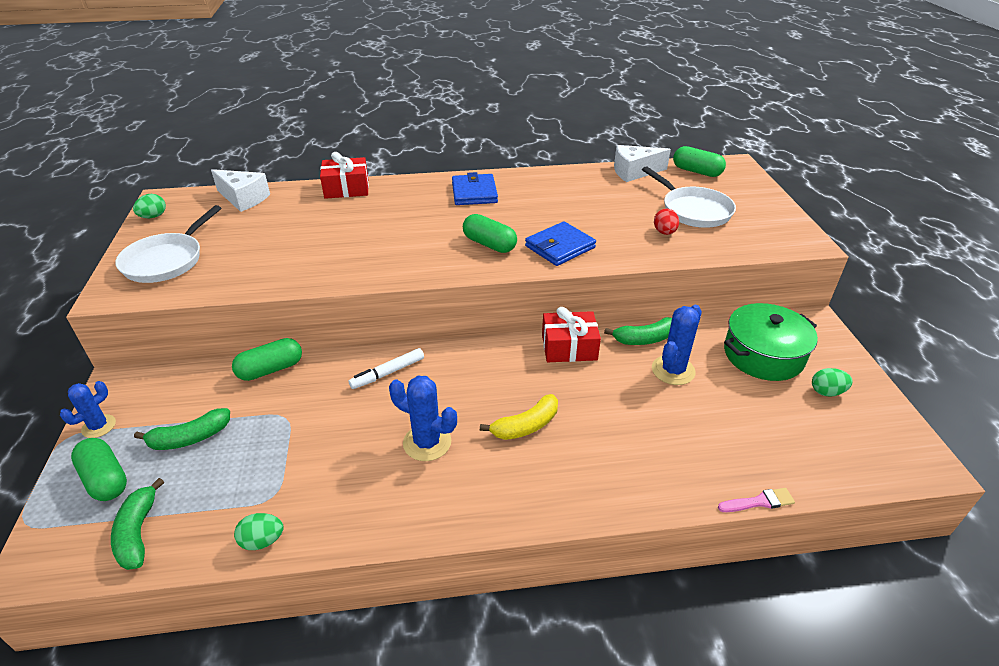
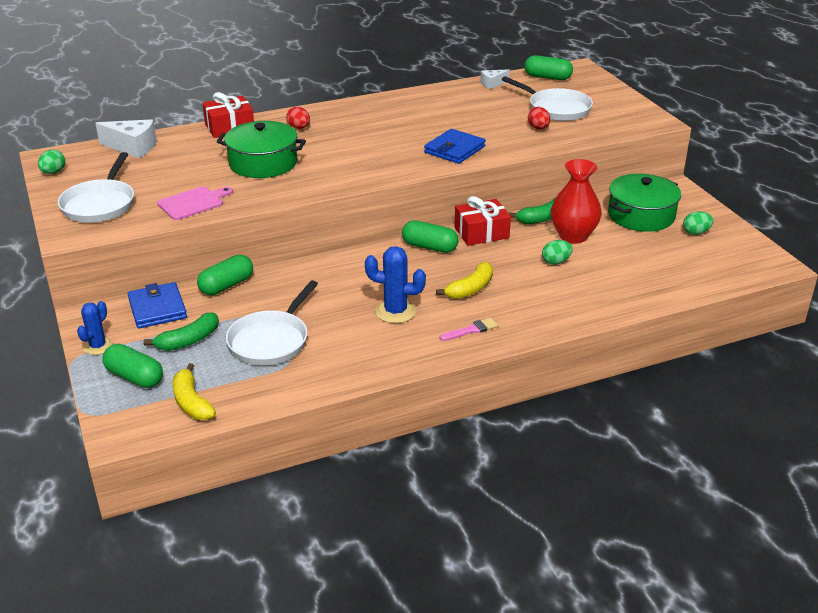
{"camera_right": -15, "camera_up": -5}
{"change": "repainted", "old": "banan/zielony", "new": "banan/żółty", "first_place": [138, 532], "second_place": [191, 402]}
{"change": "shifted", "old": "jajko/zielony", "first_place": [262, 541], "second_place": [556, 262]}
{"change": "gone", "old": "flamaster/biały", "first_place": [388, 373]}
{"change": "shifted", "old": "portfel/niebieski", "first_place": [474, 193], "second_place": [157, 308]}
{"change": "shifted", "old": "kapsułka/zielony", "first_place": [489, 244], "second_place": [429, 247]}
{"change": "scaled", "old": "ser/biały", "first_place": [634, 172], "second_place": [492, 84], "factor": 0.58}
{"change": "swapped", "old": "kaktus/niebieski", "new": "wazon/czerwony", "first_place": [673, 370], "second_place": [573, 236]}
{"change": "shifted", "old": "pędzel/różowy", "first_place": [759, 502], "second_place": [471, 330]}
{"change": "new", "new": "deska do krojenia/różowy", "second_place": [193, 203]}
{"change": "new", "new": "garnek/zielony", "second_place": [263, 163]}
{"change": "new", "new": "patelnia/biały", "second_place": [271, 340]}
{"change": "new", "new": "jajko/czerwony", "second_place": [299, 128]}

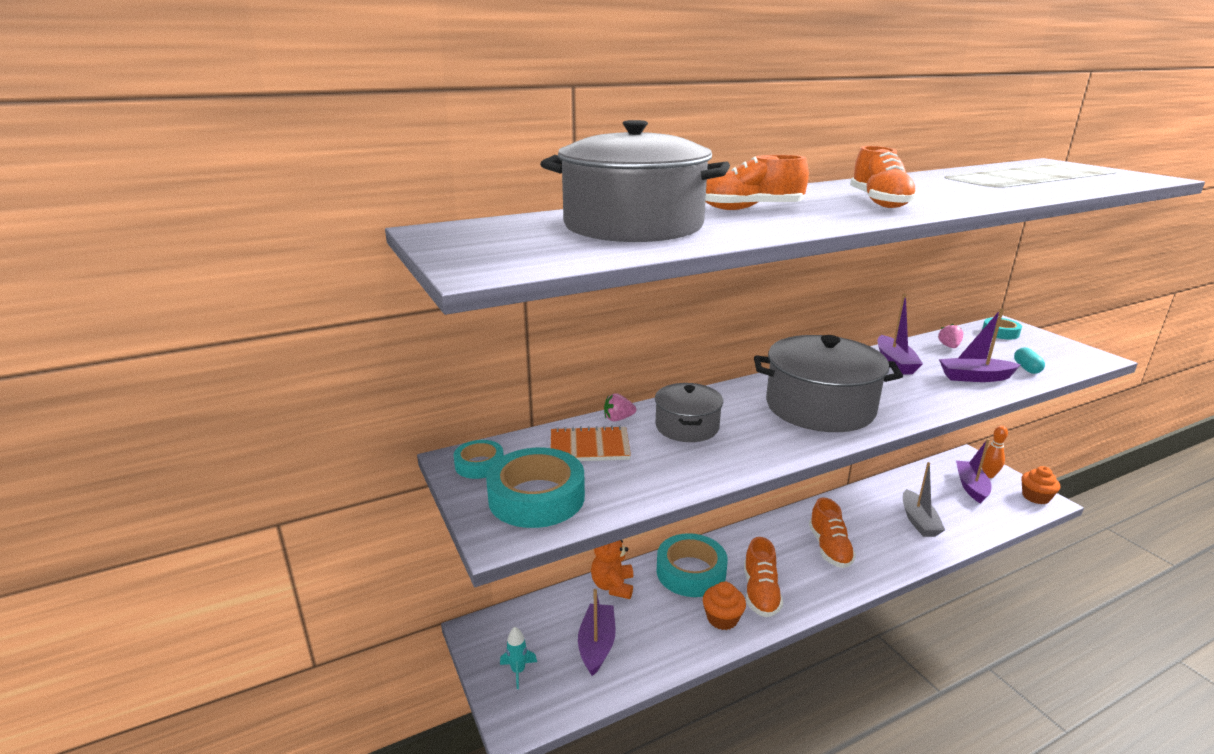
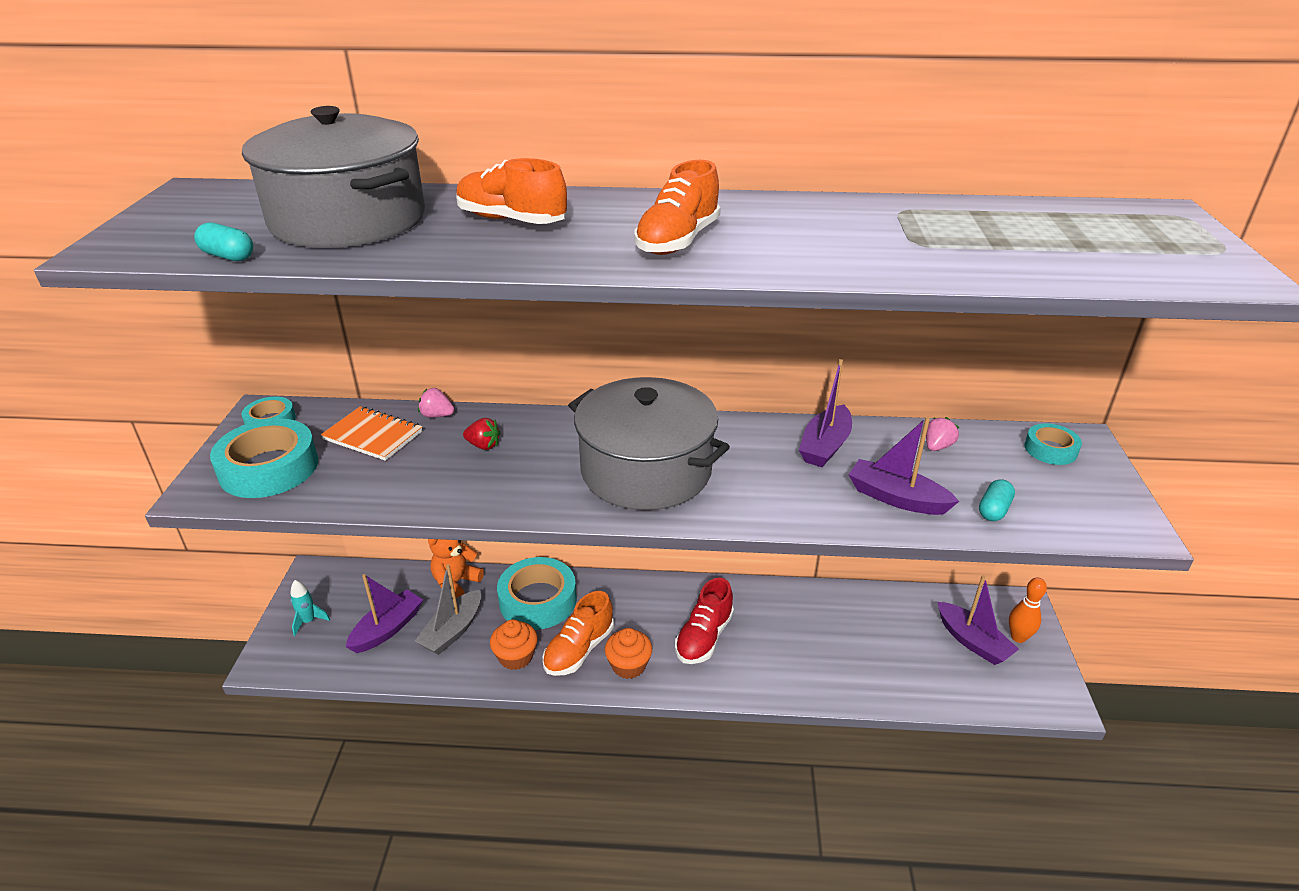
{"camera_right": 30, "camera_up": 10}
{"change": "swapped", "old": "garnek/szary", "new": "truskawka/czerwony", "first_place": [687, 427], "second_place": [483, 445]}
{"change": "repainted", "old": "but/pomarańczowy", "new": "but/czerwony", "first_place": [829, 548], "second_place": [704, 637]}
{"change": "shifted", "old": "łódka/szary", "first_place": [918, 521], "second_place": [452, 631]}
{"change": "rotated", "old": "łódka/fioletowy", "first_place": [971, 487], "second_place": [972, 641], "degrees": 105}
{"change": "shifted", "old": "muffinka/pomarańczowy", "first_place": [1035, 497], "second_place": [628, 665]}
{"change": "new", "new": "kapsułka/turkusowy", "second_place": [228, 256]}

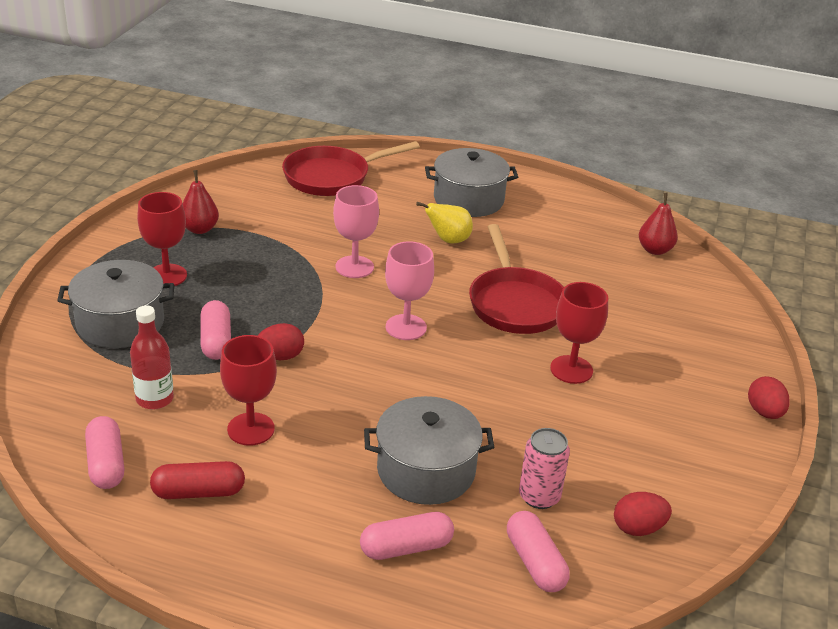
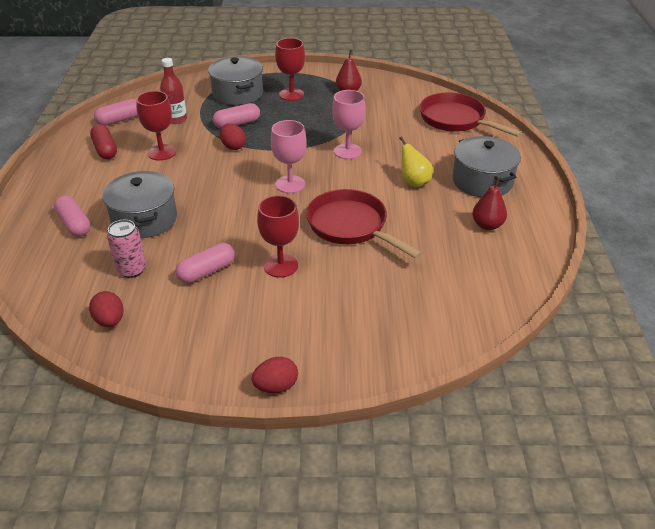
{"camera_right": 75, "camera_up": 5}
{"change": "rotated", "old": "patelnia/czerwony", "first_place": [515, 303], "second_place": [351, 226], "degrees": 75}
{"change": "shifted", "old": "kapsułka/różowy", "first_place": [535, 562], "second_place": [207, 271]}
{"change": "shifted", "old": "gruszka/czerwony", "first_place": [655, 250], "second_place": [487, 225]}

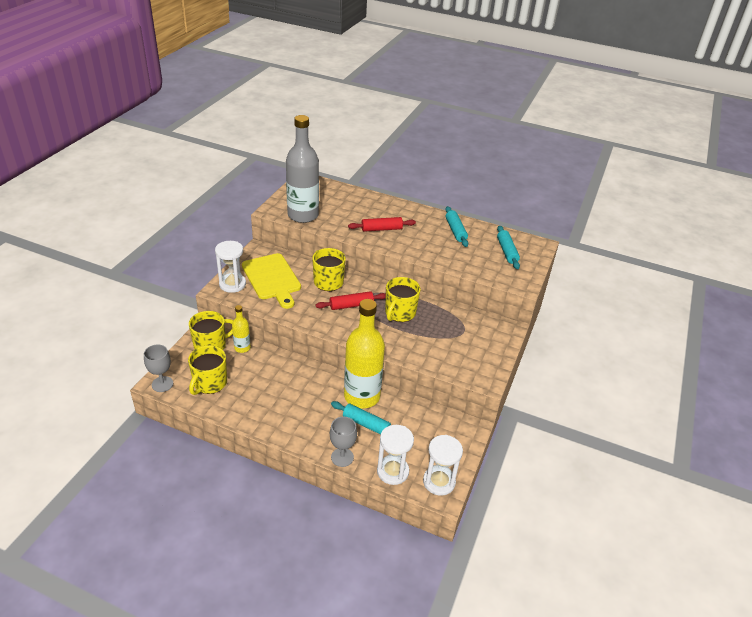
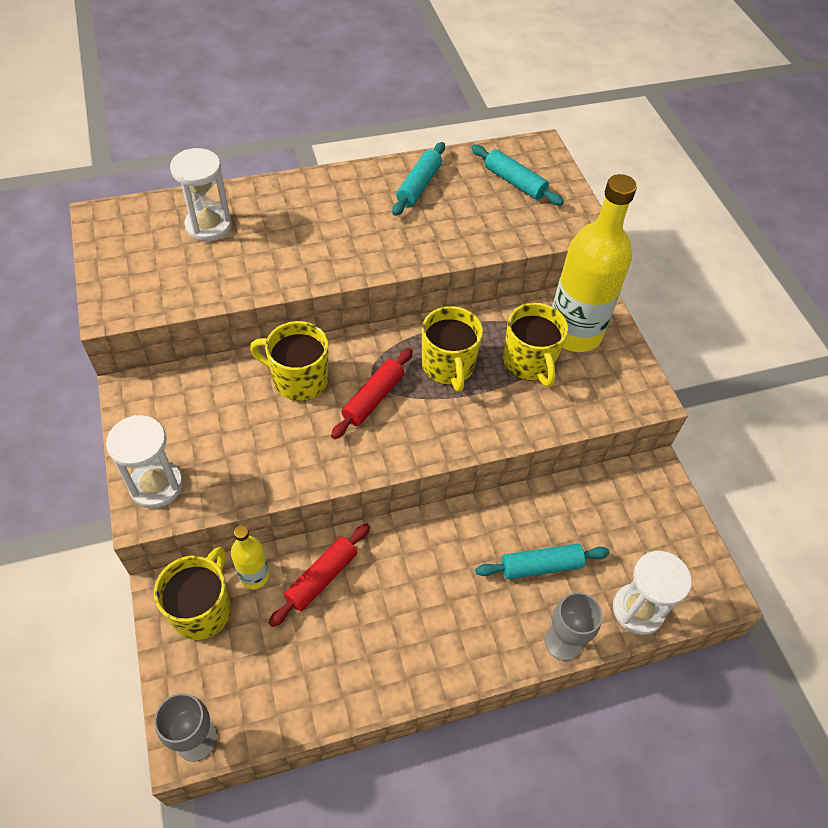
{"camera_right": -40, "camera_up": 15}
{"change": "shifted", "old": "kubek/żółty", "first_place": [209, 383], "second_place": [529, 362]}
{"change": "gone", "old": "deska do krojenia/żółty", "first_place": [272, 279]}
{"change": "gone", "old": "butelka/szary", "first_place": [303, 215]}
{"change": "shifted", "old": "butelka/żółty", "first_place": [362, 396], "second_place": [574, 333]}
{"change": "shifted", "old": "wałek do ciasta/czerwony", "first_place": [381, 229], "second_place": [321, 578]}
{"change": "shifted", "old": "klepsydra/biały", "first_place": [439, 482], "second_place": [208, 226]}
{"change": "rotated", "old": "wałek do ciasta/turkusowy", "first_place": [455, 231], "second_place": [419, 185], "degrees": 75}

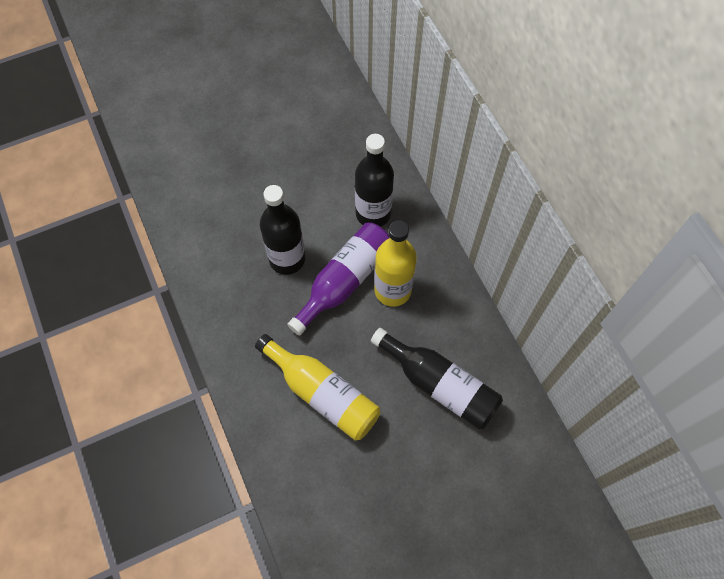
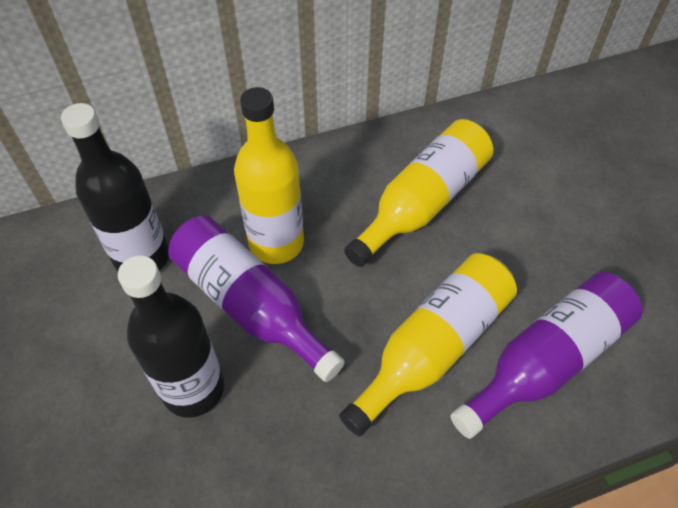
{"camera_right": -85, "camera_up": -10}
{"change": "repainted", "old": "butelka/czarny", "new": "butelka/żółty", "first_place": [439, 385], "second_place": [422, 203]}
{"change": "new", "new": "butelka/fioletowy", "second_place": [547, 360]}

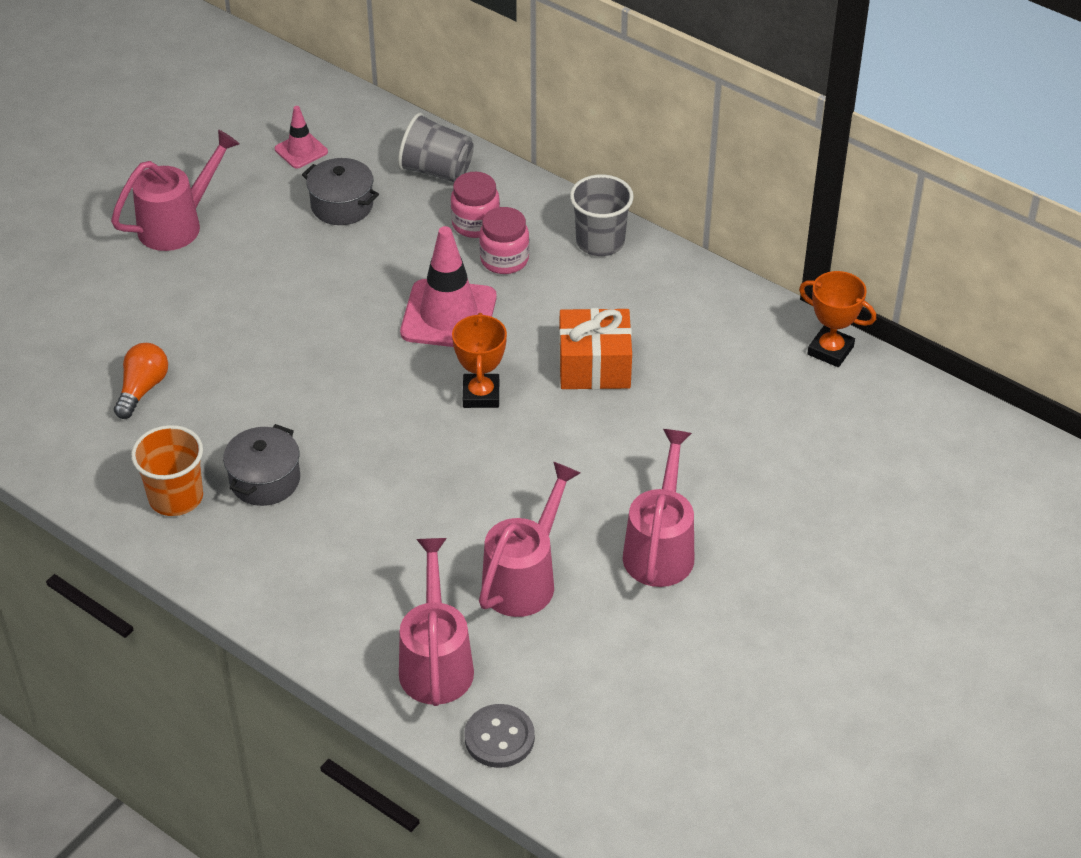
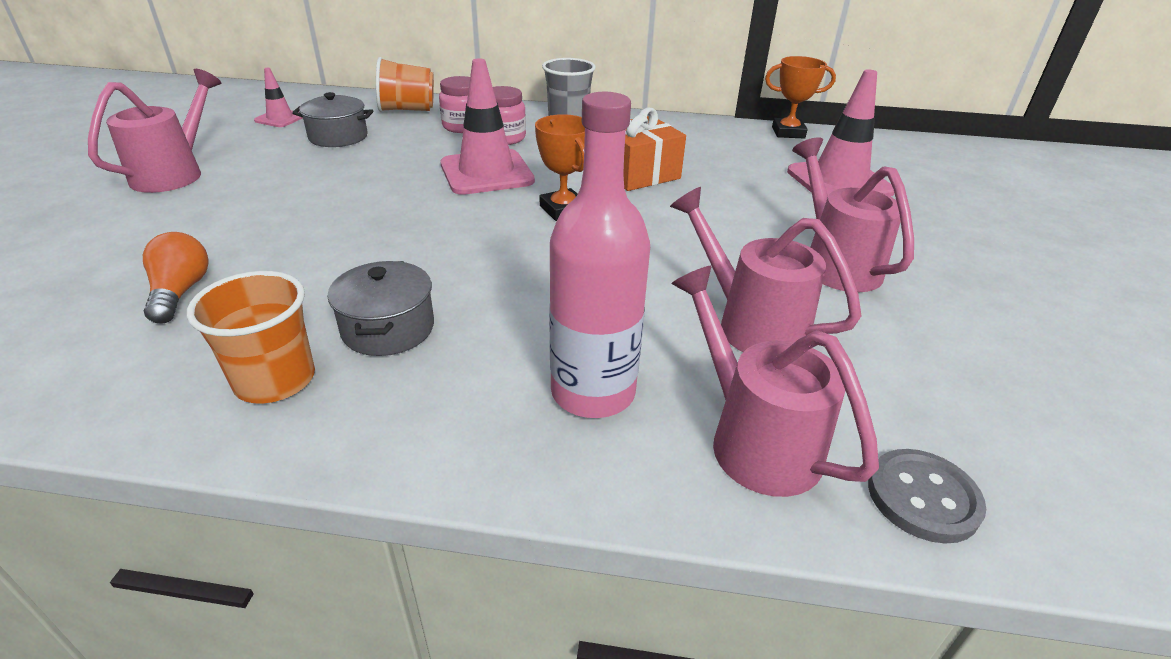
{"camera_right": -30, "camera_up": -10}
{"change": "repainted", "old": "szklanka/szary", "new": "szklanka/pomarańczowy", "first_place": [436, 171], "second_place": [407, 110]}
{"change": "rotated", "old": "konewka/różowy", "first_place": [524, 579], "second_place": [752, 324], "degrees": -45}
{"change": "new", "new": "butelka/różowy", "second_place": [593, 392]}
{"change": "new", "new": "pachołek/różowy", "second_place": [839, 182]}

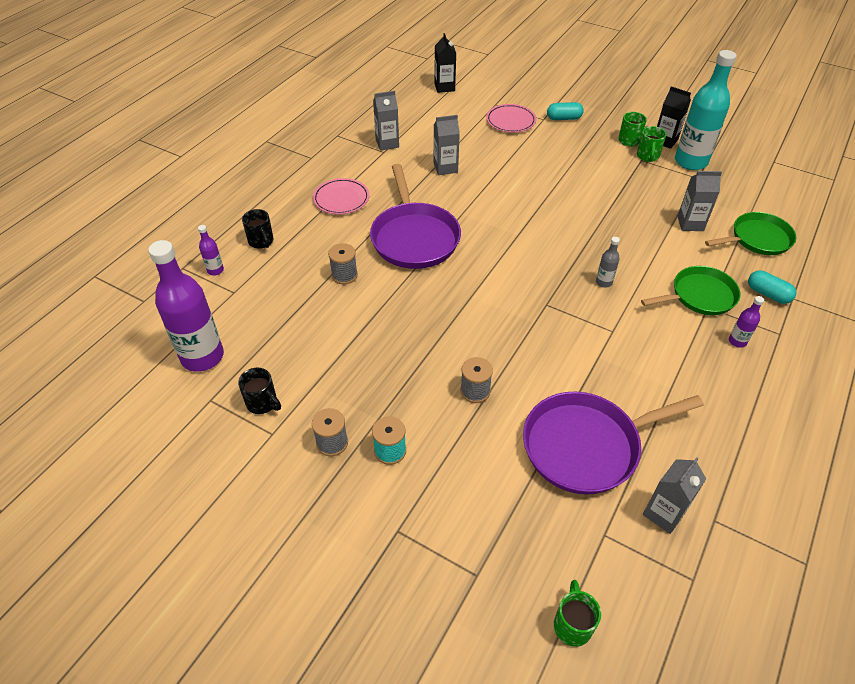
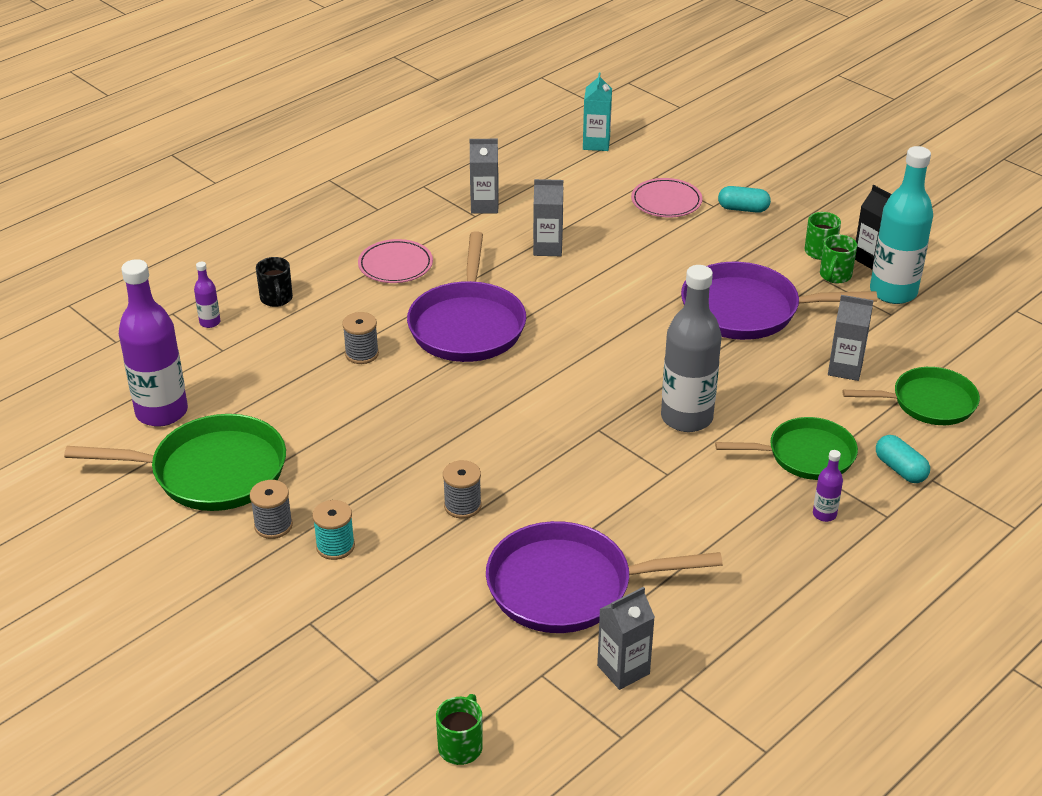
{"camera_right": 15, "camera_up": -10}
{"change": "swapped", "old": "kubek/czarny", "new": "patelnia/zielony", "first_place": [262, 403], "second_place": [211, 472]}
{"change": "repainted", "old": "karton mleka/czarny", "new": "karton mleka/turkusowy", "first_place": [444, 87], "second_place": [596, 144]}
{"change": "scaled", "old": "butelka/szary", "first_place": [604, 282], "second_place": [686, 418], "factor": 2.33}
{"change": "new", "new": "patelnia/fioletowy", "second_place": [747, 310]}

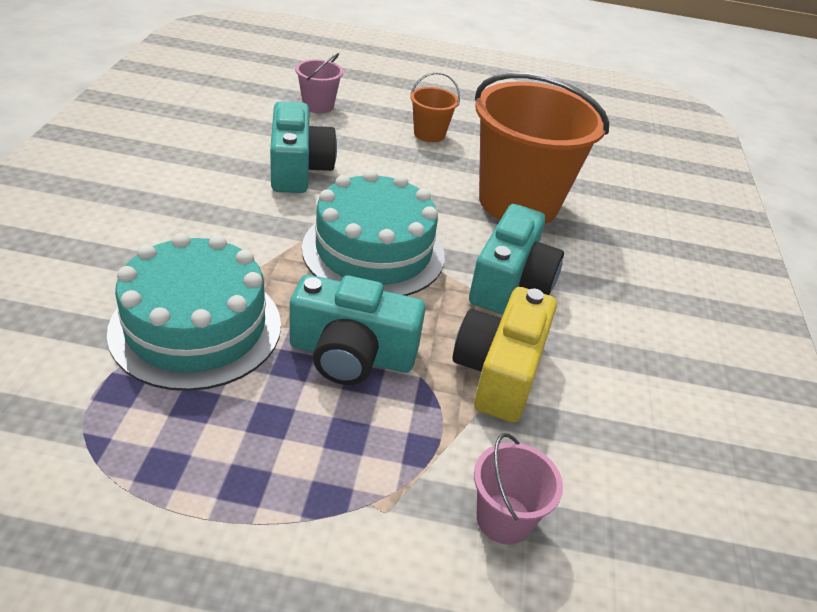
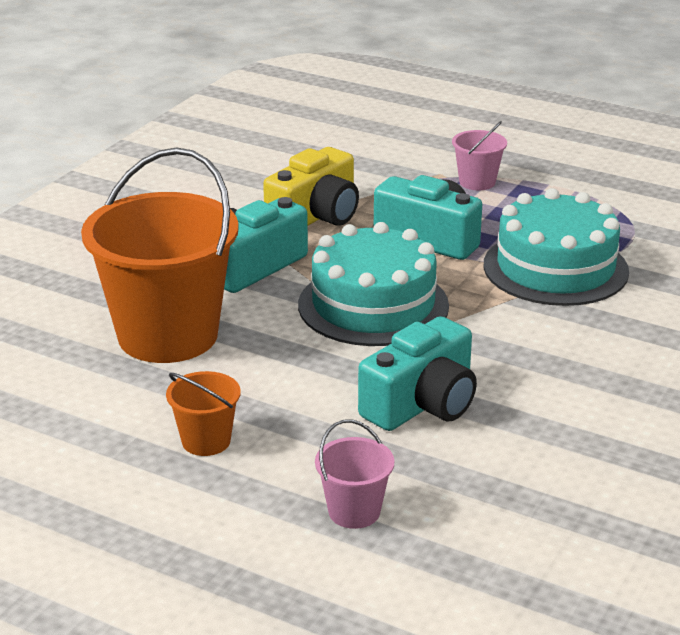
{"camera_right": -155, "camera_up": -10}
{"change": "rotated", "old": "aparat fotograficzny/turkusowy", "first_place": [298, 168], "second_place": [422, 404], "degrees": -150}
{"change": "shifted", "old": "wiadro/różowy", "first_place": [504, 519], "second_place": [477, 182]}

